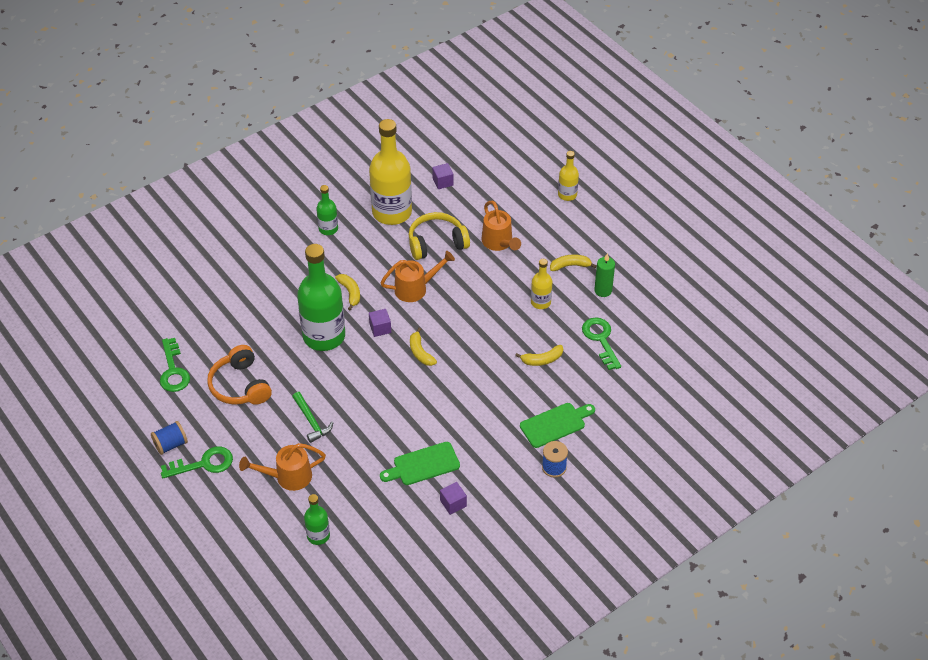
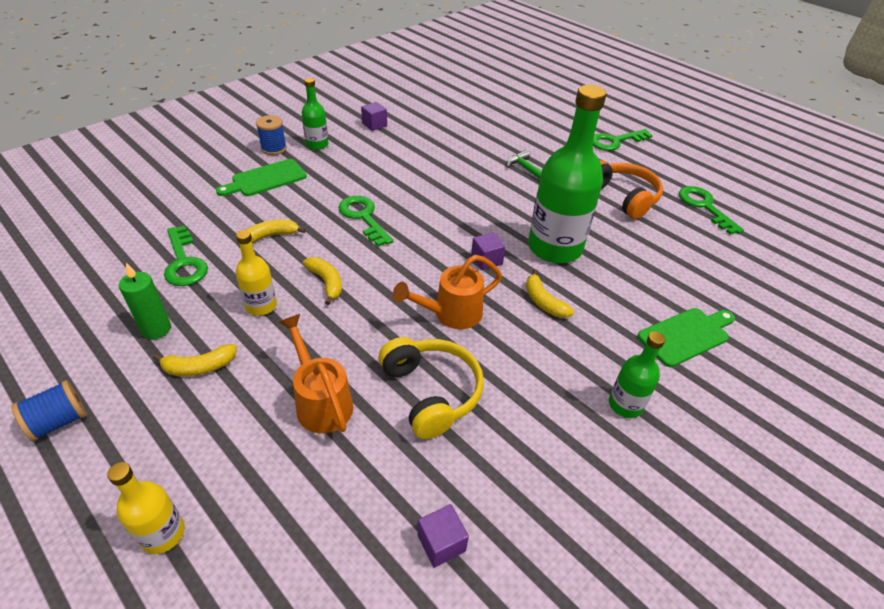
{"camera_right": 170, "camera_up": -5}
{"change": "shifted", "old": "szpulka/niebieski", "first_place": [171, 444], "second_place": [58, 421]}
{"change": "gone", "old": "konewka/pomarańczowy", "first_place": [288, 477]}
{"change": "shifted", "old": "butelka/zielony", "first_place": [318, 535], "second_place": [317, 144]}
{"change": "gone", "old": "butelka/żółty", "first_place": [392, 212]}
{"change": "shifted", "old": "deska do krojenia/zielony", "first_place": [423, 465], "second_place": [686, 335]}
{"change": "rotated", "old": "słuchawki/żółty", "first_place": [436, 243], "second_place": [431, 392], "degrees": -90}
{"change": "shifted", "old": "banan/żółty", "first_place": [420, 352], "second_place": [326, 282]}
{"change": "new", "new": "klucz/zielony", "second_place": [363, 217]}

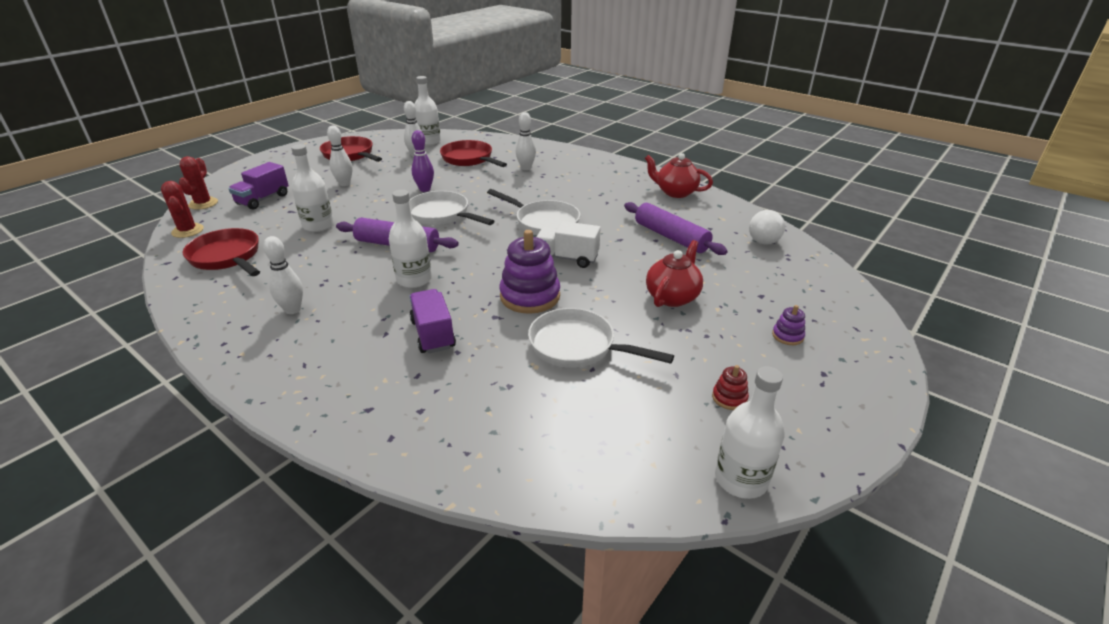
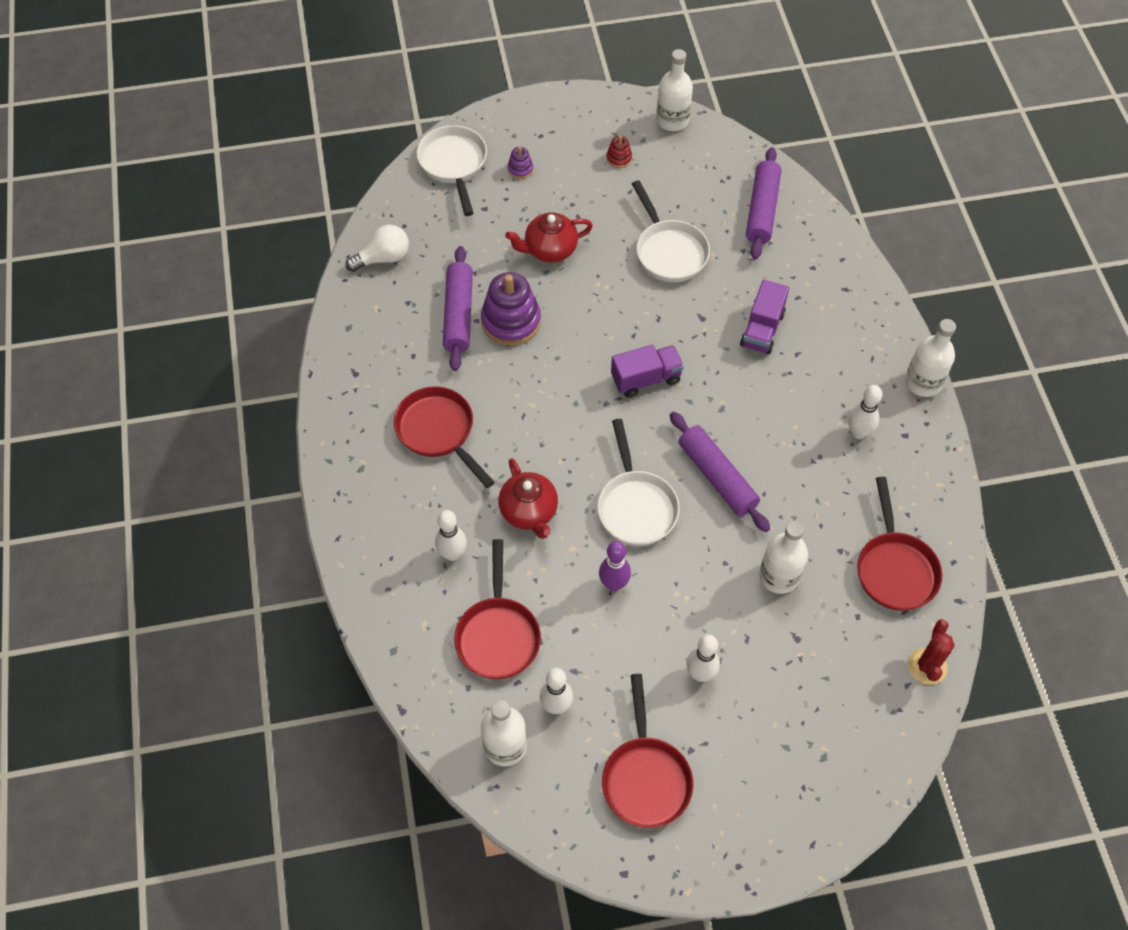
{"camera_right": -140, "camera_up": 25}
{"change": "gone", "old": "kaktus/czerwony", "first_place": [203, 203]}
{"change": "shifted", "old": "ciężarówka/fioletowy", "first_place": [263, 199], "second_place": [646, 379]}
{"change": "shifted", "old": "butelka/biały", "first_place": [414, 279], "second_place": [923, 382]}
{"change": "shifted", "old": "patelnia/biały", "first_place": [543, 222], "second_place": [454, 165]}
{"change": "shifted", "old": "zabawka nakładanka/fioletowy", "first_place": [530, 296], "second_place": [511, 321]}
{"change": "gone", "old": "ciężarówka/biały", "first_place": [567, 258]}
{"change": "shifted", "old": "imbryk/czerwony", "first_place": [675, 192], "second_place": [529, 512]}
{"change": "new", "new": "patelnia/czerwony", "second_place": [439, 432]}
{"change": "new", "new": "wałek do ciasta/fioletowy", "second_place": [762, 210]}

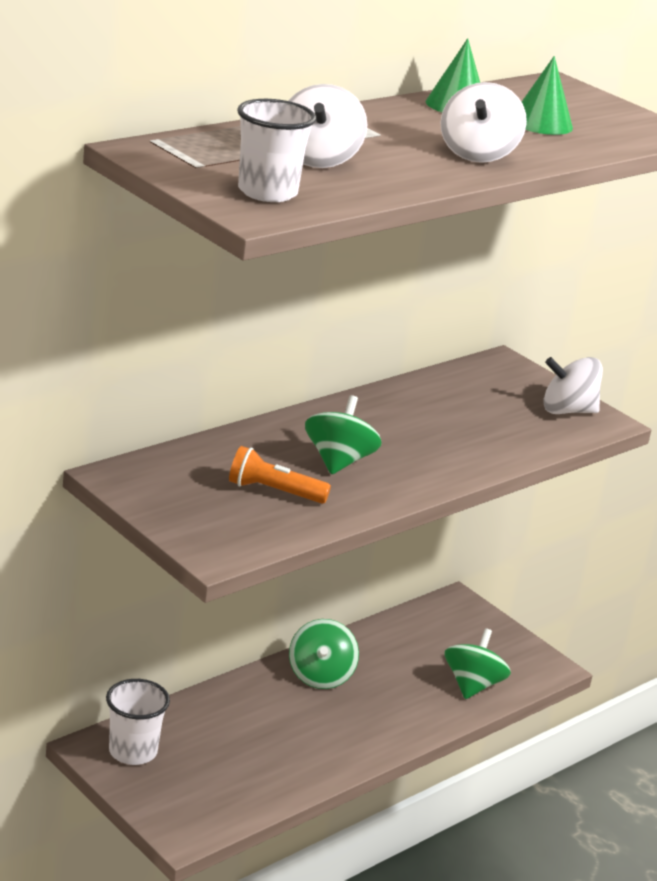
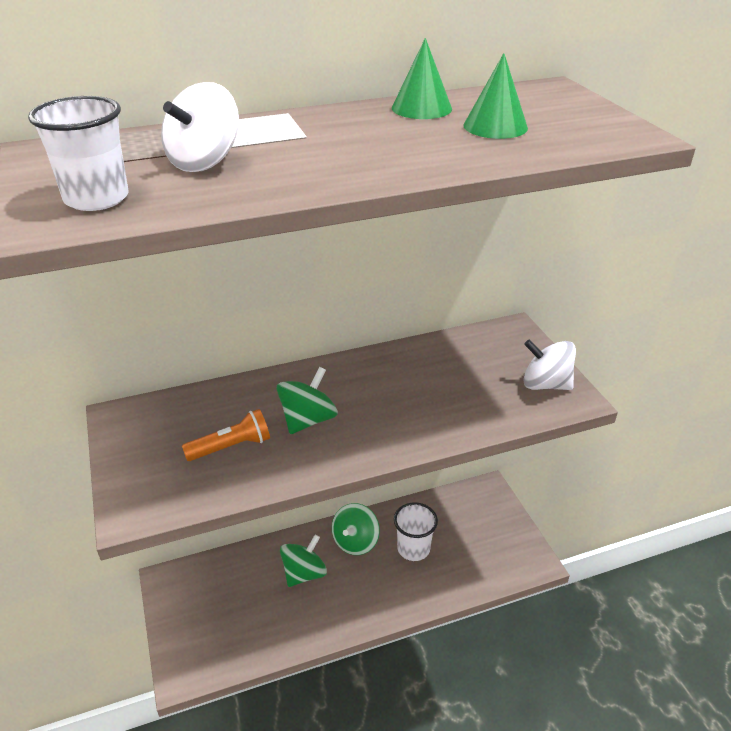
{"camera_right": 25, "camera_up": 10}
{"change": "shifted", "old": "szklanka/biały", "first_place": [133, 751], "second_place": [413, 548]}
{"change": "rotated", "old": "latarka/pomarańczowy", "first_place": [274, 492], "second_place": [231, 447], "degrees": 120}
{"change": "gone", "old": "bączek/biały", "first_place": [477, 154]}
{"change": "shifted", "old": "bączek/zielony", "first_place": [472, 685], "second_place": [304, 573]}

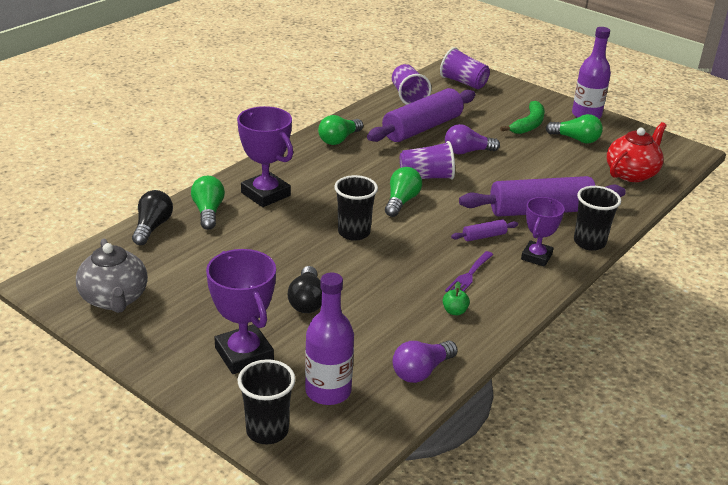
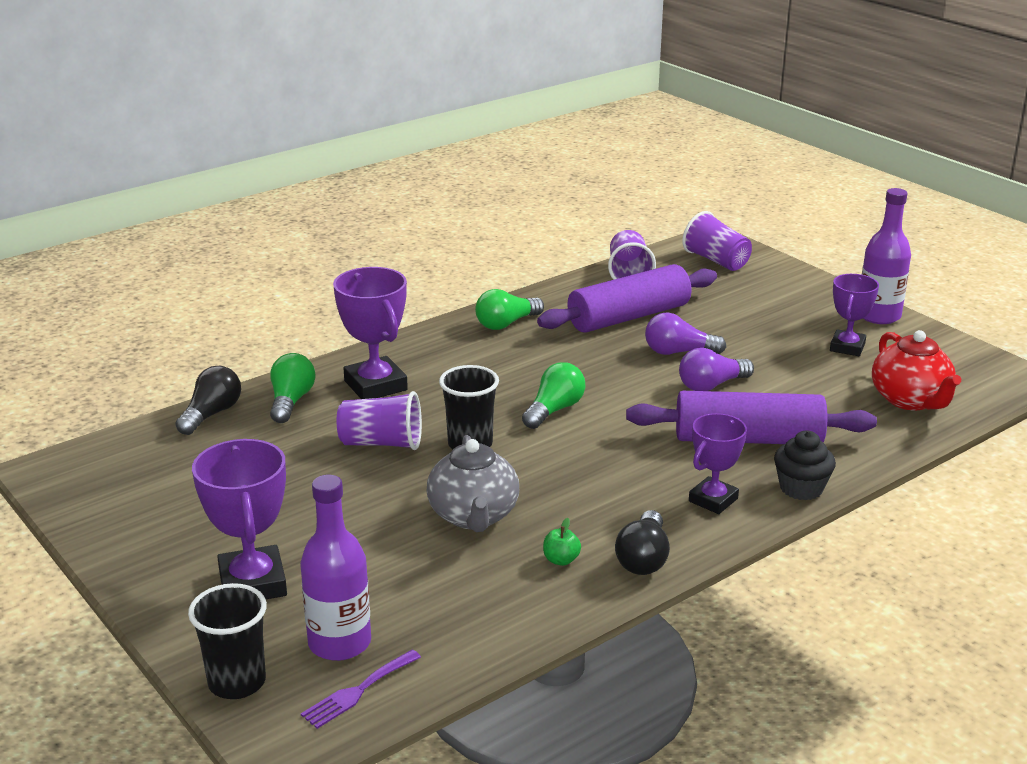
{"camera_right": 15, "camera_up": -5}
{"change": "shifted", "old": "imbryk/szary", "first_place": [114, 299], "second_place": [473, 516]}
{"change": "shifted", "old": "żarówka/czarny", "first_place": [307, 301], "second_place": [643, 559]}
{"change": "shifted", "old": "żarówka/fioletowy", "first_place": [421, 371], "second_place": [711, 385]}
{"change": "shifted", "old": "szklanka/fioletowy", "first_place": [426, 177], "second_place": [382, 443]}
{"change": "shifted", "old": "widelec/fioletowy", "first_place": [469, 275], "second_place": [358, 691]}
{"change": "gone", "old": "wałek do ciasta/fioletowy", "first_place": [484, 236]}
{"change": "gone", "old": "banan/zielony", "first_place": [528, 124]}
{"change": "swapped", "old": "żarówka/zielony", "new": "puchar/fioletowy", "first_place": [576, 139], "second_place": [847, 347]}
{"change": "swapped", "old": "szklanka/czarny", "new": "muffinka/czarny", "first_place": [589, 242], "second_place": [801, 488]}
{"change": "rotated", "old": "imbryk/czerwony", "first_place": [631, 173], "second_place": [910, 400], "degrees": 105}

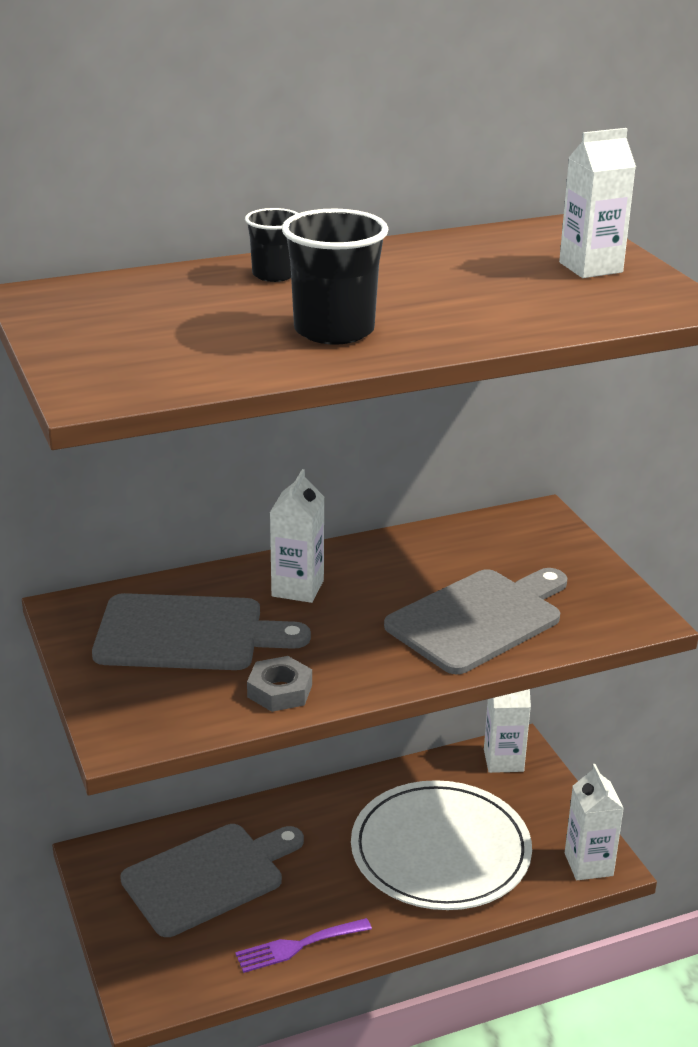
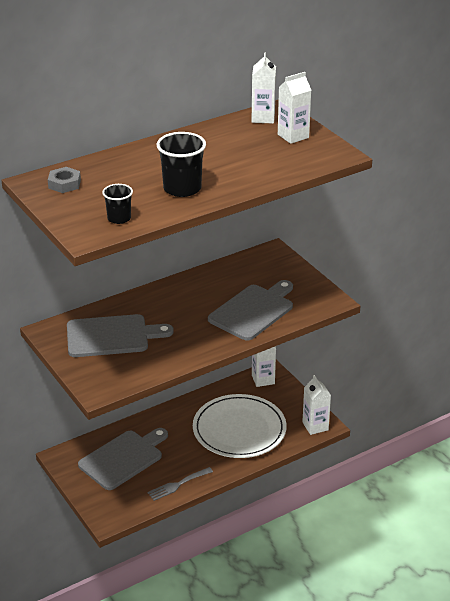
{"camera_right": -10, "camera_up": 5}
{"change": "repainted", "old": "widelec/fioletowy", "new": "widelec/szary", "first_place": [297, 946], "second_place": [177, 485]}
{"change": "shifted", "old": "szklanka/czarny", "first_place": [274, 275], "second_place": [119, 218]}
{"change": "shifted", "old": "nakrętka/szary", "first_place": [280, 691], "second_place": [64, 184]}
{"change": "shifted", "old": "karton mleka/biały", "first_place": [297, 588], "second_place": [263, 118]}

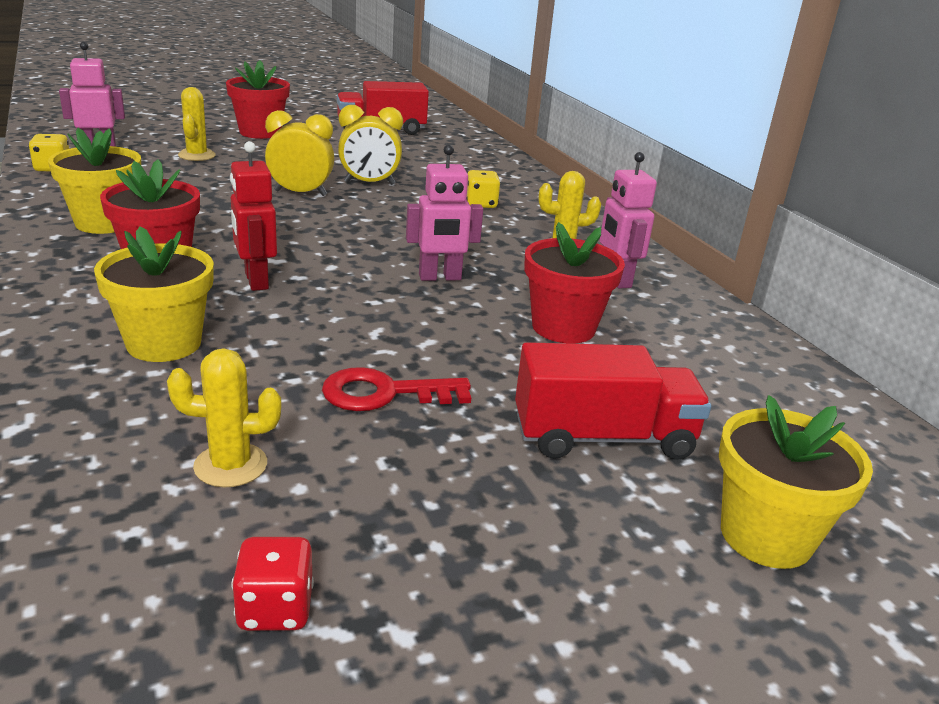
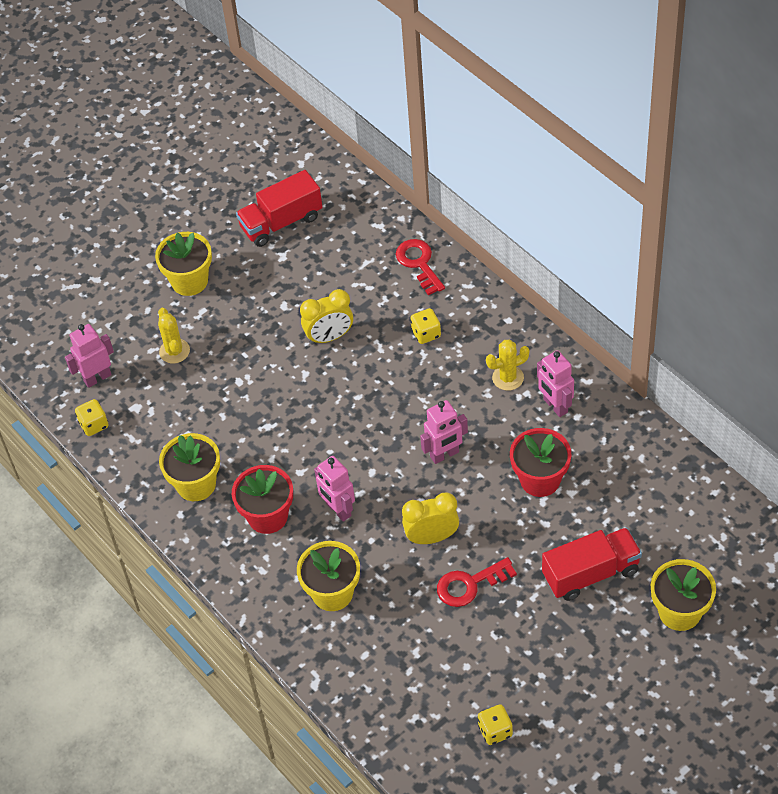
{"camera_right": -10, "camera_up": 25}
{"change": "gone", "old": "kaktus/żółty", "first_place": [230, 465]}
{"change": "repainted", "old": "doniczka/czerwony", "new": "doniczka/żółty", "first_place": [260, 132], "second_place": [189, 281]}
{"change": "repainted", "old": "robot/czerwony", "new": "robot/różowy", "first_place": [256, 281], "second_place": [338, 510]}
{"change": "repainted", "old": "kostka do gry/czerwony", "new": "kostka do gry/żółty", "first_place": [275, 609], "second_place": [495, 731]}
{"change": "shifted", "old": "budzik/żółty", "first_place": [300, 193], "second_place": [432, 537]}
{"change": "new", "new": "klucz/czerwony", "second_place": [419, 263]}

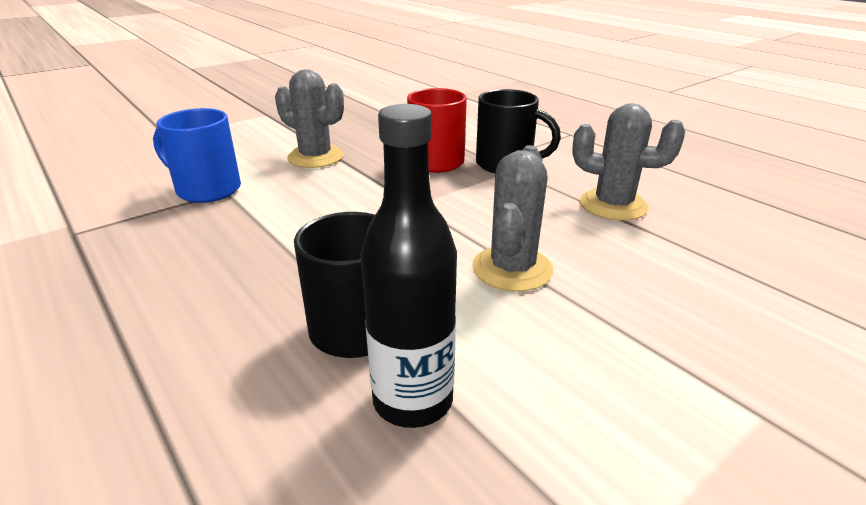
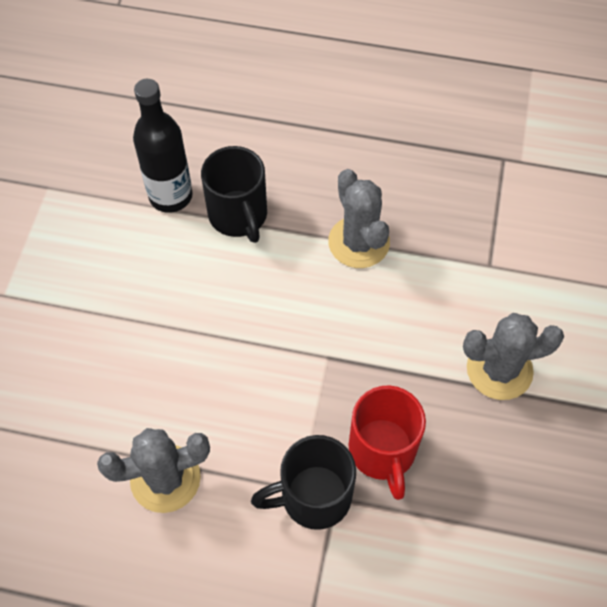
{"camera_right": 140, "camera_up": 30}
{"change": "gone", "old": "kubek/niebieski", "first_place": [207, 189]}
{"change": "shifted", "old": "kaktus/szary", "first_place": [512, 269], "second_place": [359, 242]}

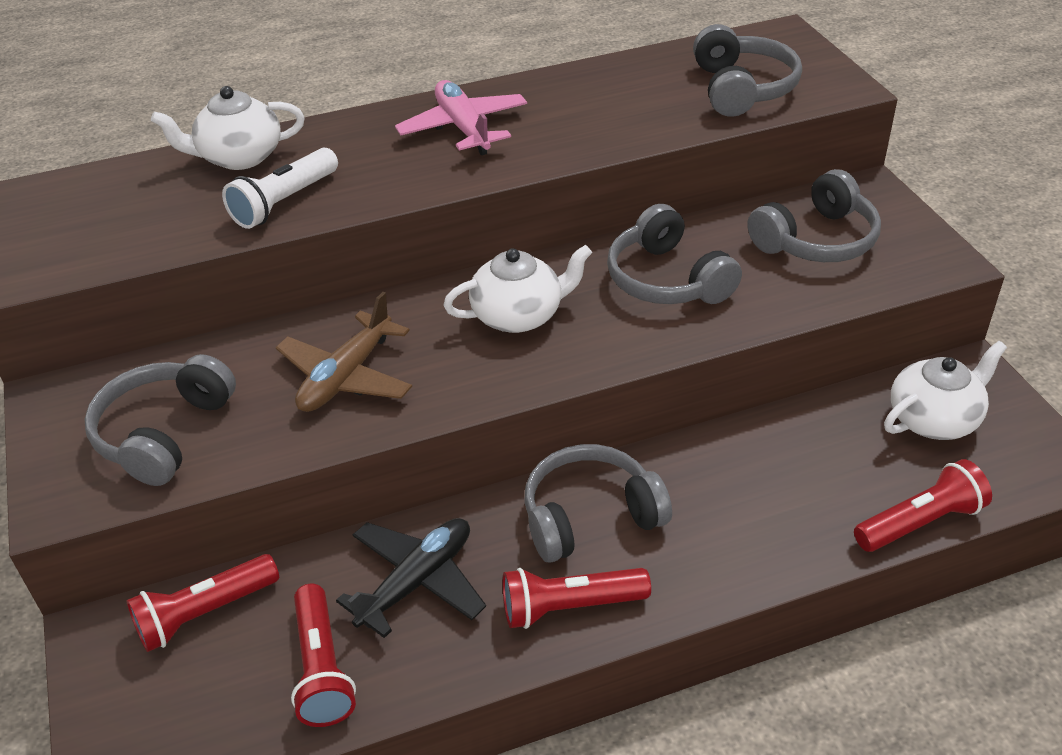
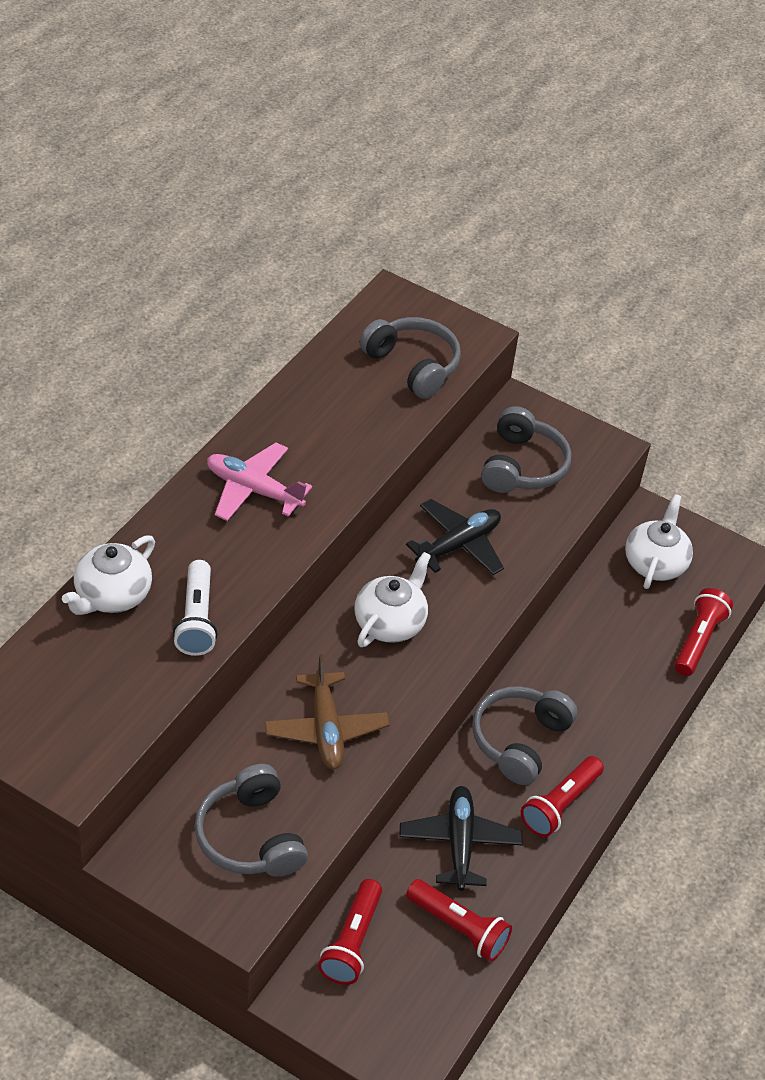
{"camera_right": -45, "camera_up": 5}
{"change": "swapped", "old": "słuchawki/szary", "new": "samolot/czarny", "first_place": [667, 279], "second_place": [458, 545]}

